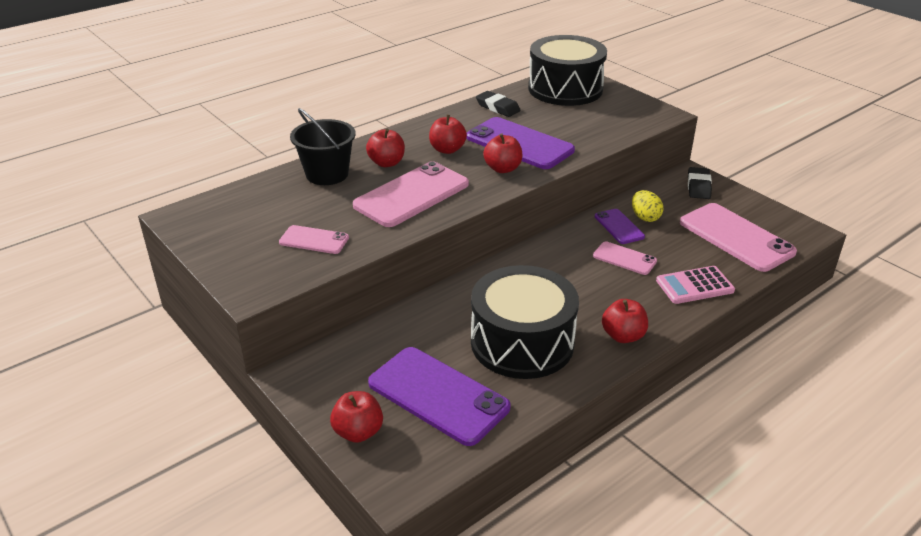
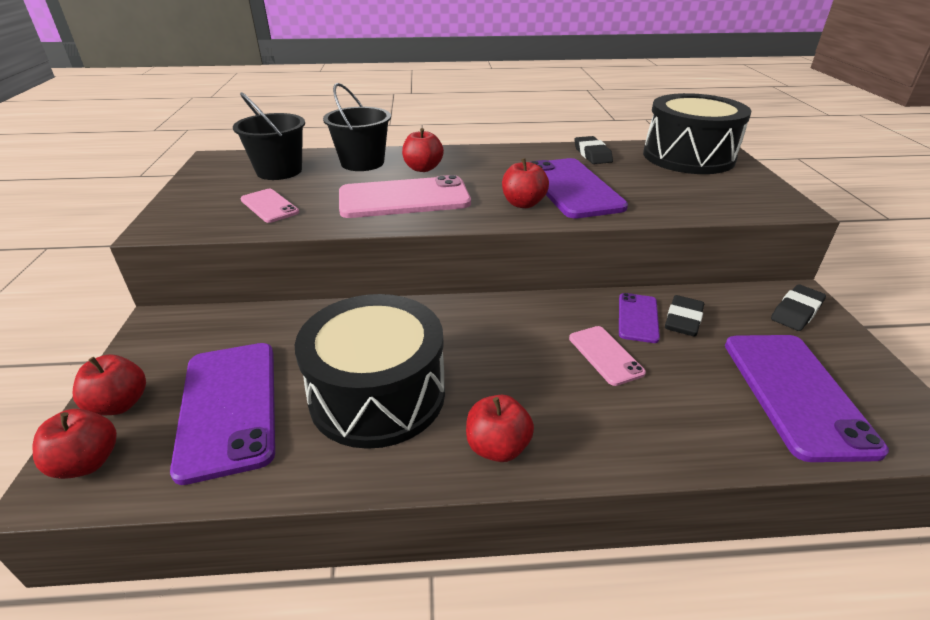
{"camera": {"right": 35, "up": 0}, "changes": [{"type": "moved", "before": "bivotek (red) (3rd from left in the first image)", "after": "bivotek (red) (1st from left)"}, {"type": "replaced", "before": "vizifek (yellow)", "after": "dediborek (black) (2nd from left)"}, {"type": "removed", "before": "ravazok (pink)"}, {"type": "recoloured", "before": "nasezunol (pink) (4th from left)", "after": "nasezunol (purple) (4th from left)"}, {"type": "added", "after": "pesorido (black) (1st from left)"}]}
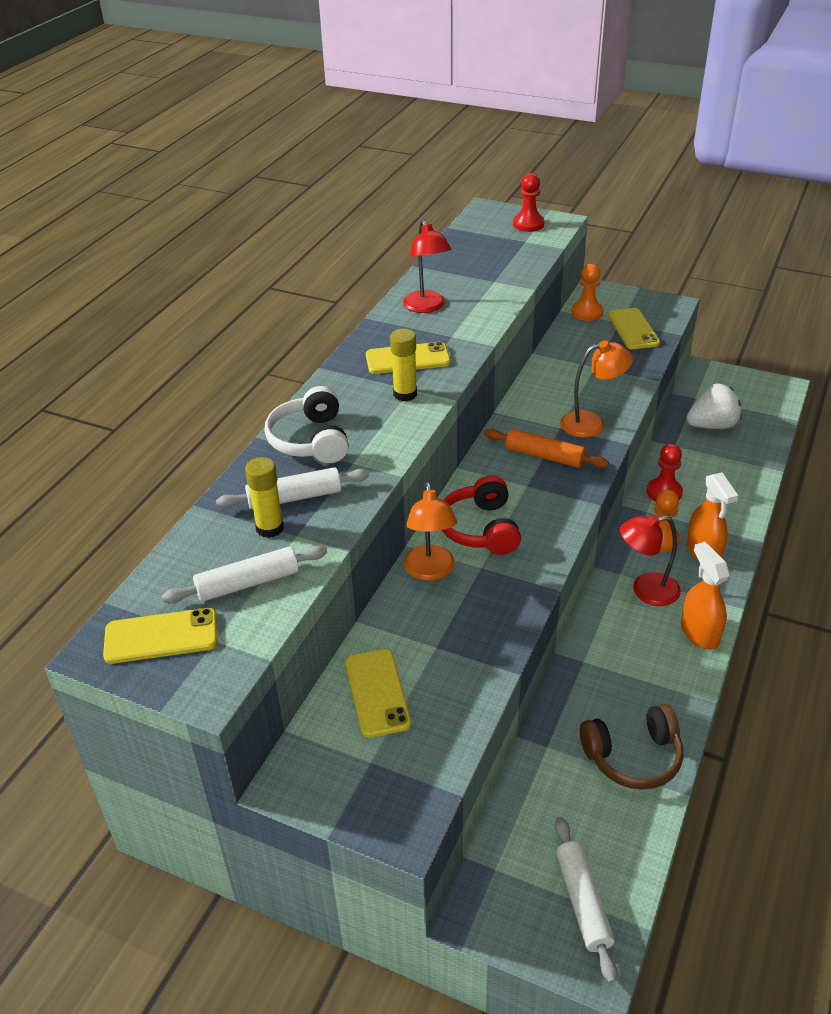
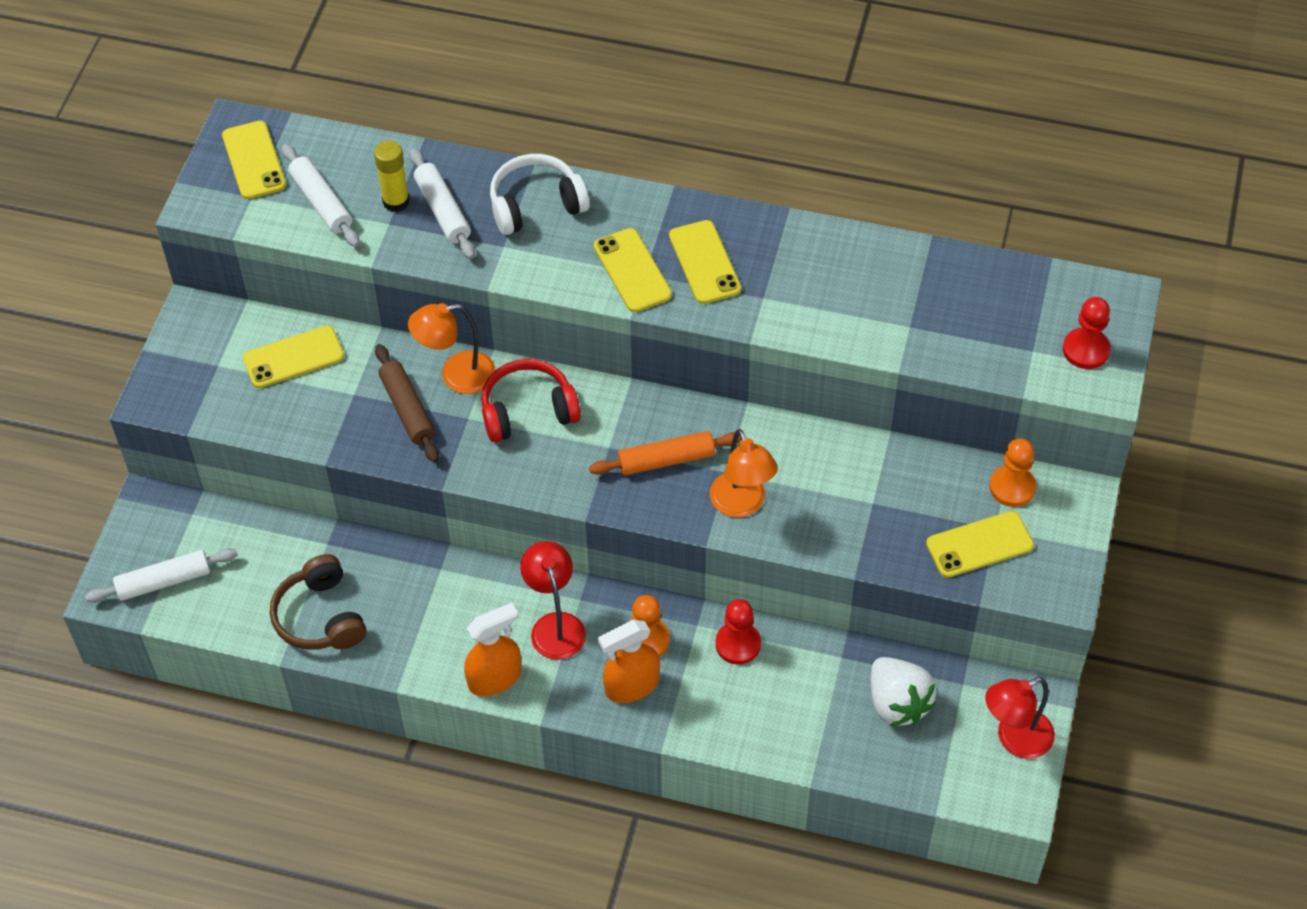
{"camera": {"right": 80, "up": 15}, "changes": [{"type": "replaced", "before": "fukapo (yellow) (2nd from left)", "after": "nasezunol (yellow) (3rd from left)"}, {"type": "moved", "before": "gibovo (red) (1st from left in the first image)", "after": "gibovo (red) (2nd from left)"}, {"type": "turned", "before": "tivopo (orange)", "turn": 60}, {"type": "added", "after": "tivopo (brown)"}]}
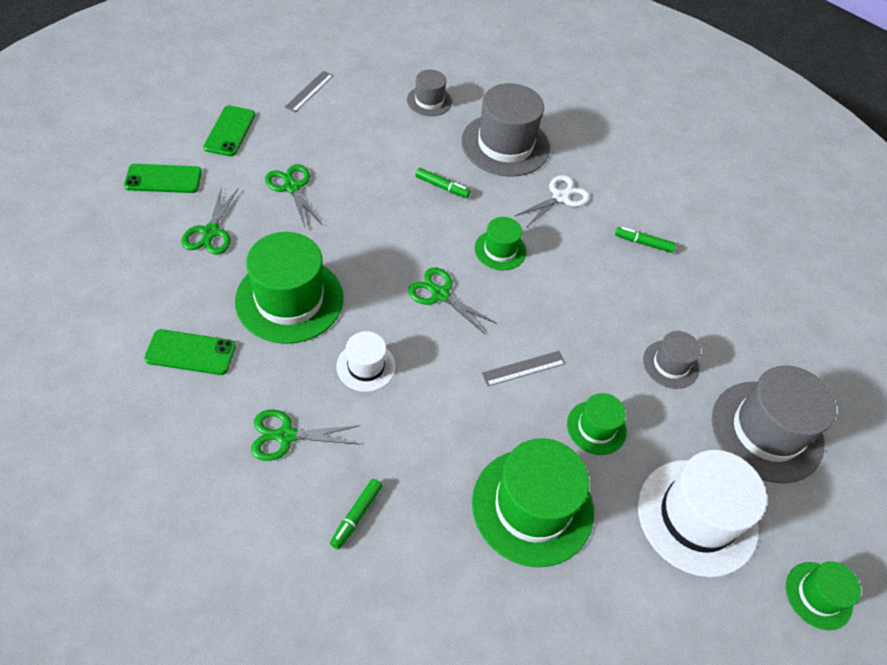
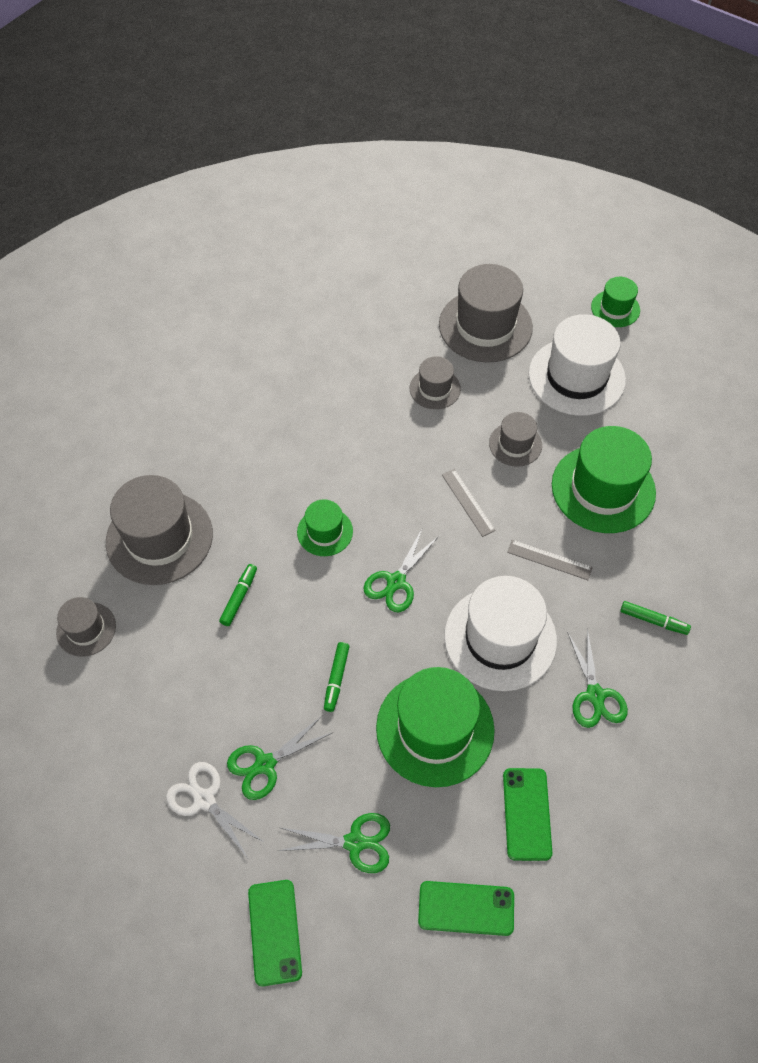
{"camera": {"right": -90, "up": 5}, "changes": [{"type": "moved", "before": "nasezunol (green) (3rd from left in the first image)", "after": "nasezunol (green) (2nd from left)"}, {"type": "moved", "before": "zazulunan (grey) (1st from left in the first image)", "after": "zazulunan (grey) (2nd from left)"}, {"type": "resized", "before": "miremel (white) (1st from left)", "scale": 1.9}, {"type": "moved", "before": "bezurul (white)"}, {"type": "recoloured", "before": "miremel (green) (4th from left)", "after": "miremel (grey) (5th from left)"}, {"type": "moved", "before": "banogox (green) (3rd from left in the first image)", "after": "banogox (green) (2nd from left)"}]}
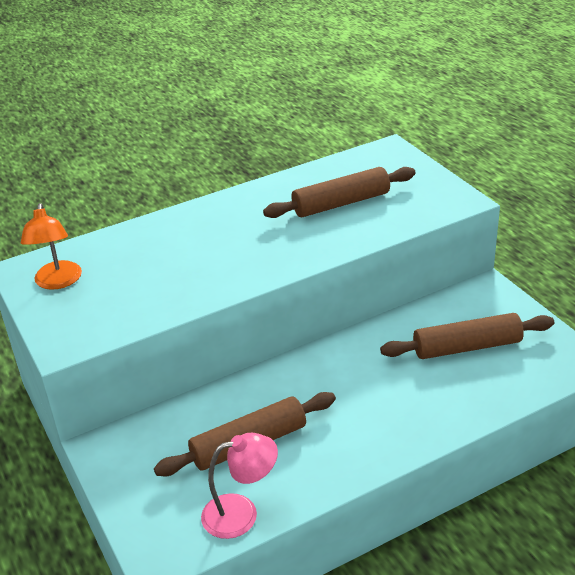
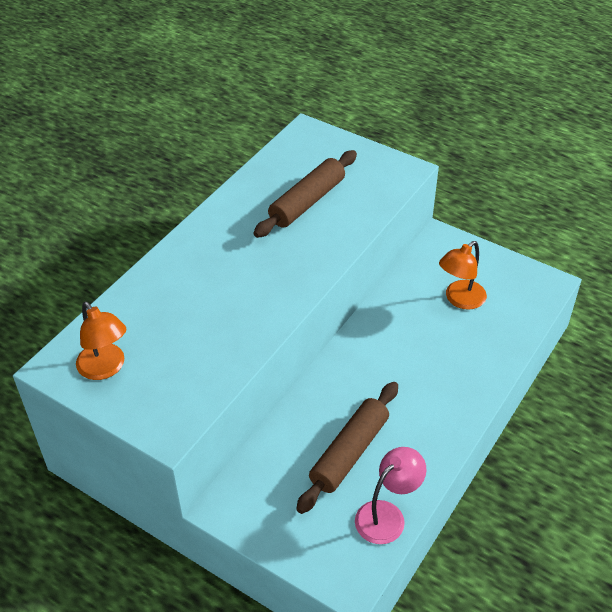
{"camera": {"right": -30, "up": 10}, "changes": [{"type": "replaced", "before": "tivopo (brown) (3rd from left)", "after": "gibovo (orange) (2nd from left)"}]}
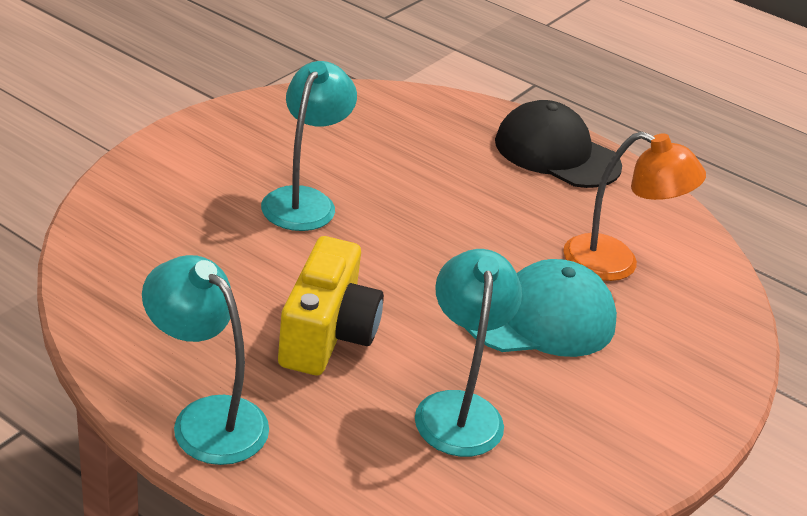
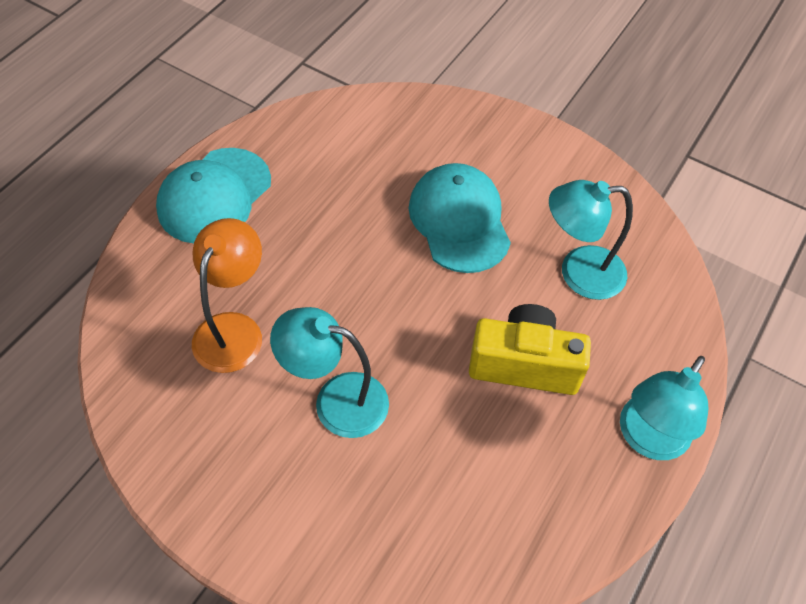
{"camera": {"right": -90, "up": 20}, "changes": [{"type": "recoloured", "before": "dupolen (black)", "after": "dupolen (turquoise) (1st from left)"}, {"type": "moved", "before": "gibovo (orange)"}]}
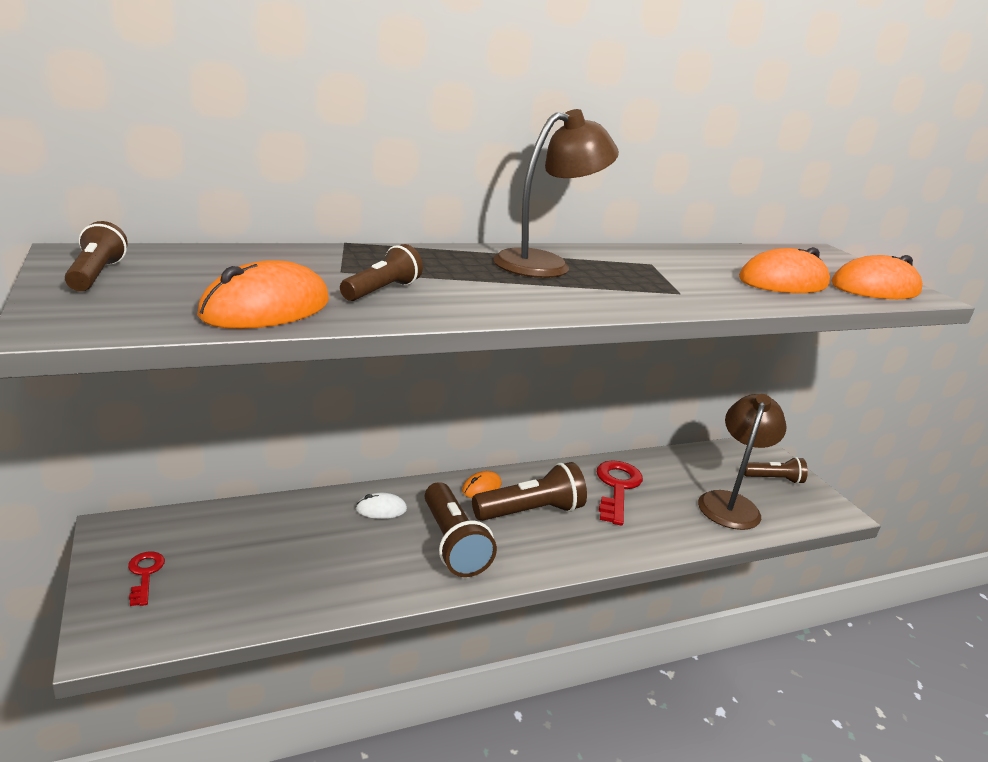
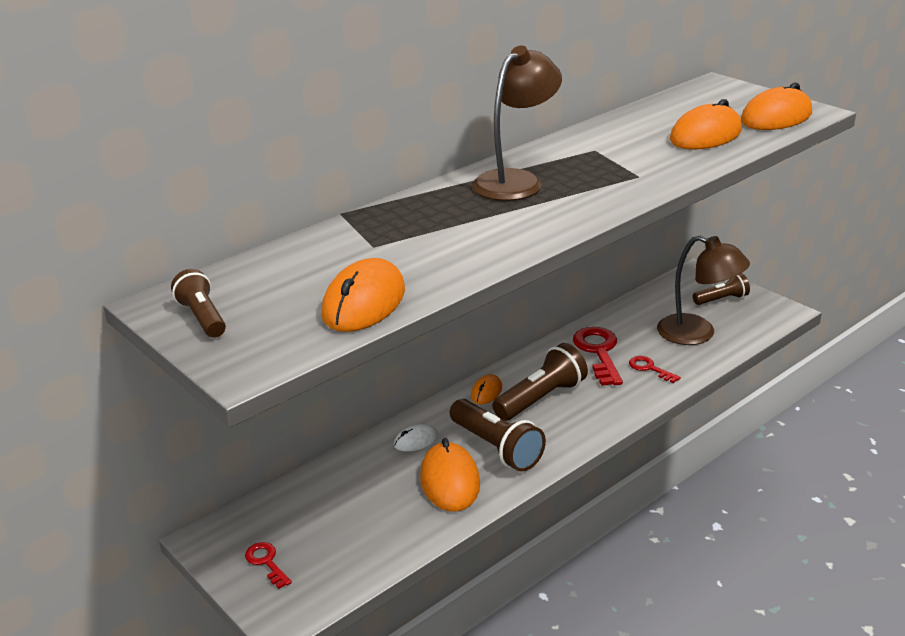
{"camera": {"right": -15, "up": 5}, "changes": [{"type": "removed", "before": "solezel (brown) (2nd from left)"}, {"type": "turned", "before": "gibovo (brown) (2nd from left)", "turn": 120}, {"type": "added", "after": "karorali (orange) (2nd from left)"}, {"type": "added", "after": "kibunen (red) (3rd from left)"}]}
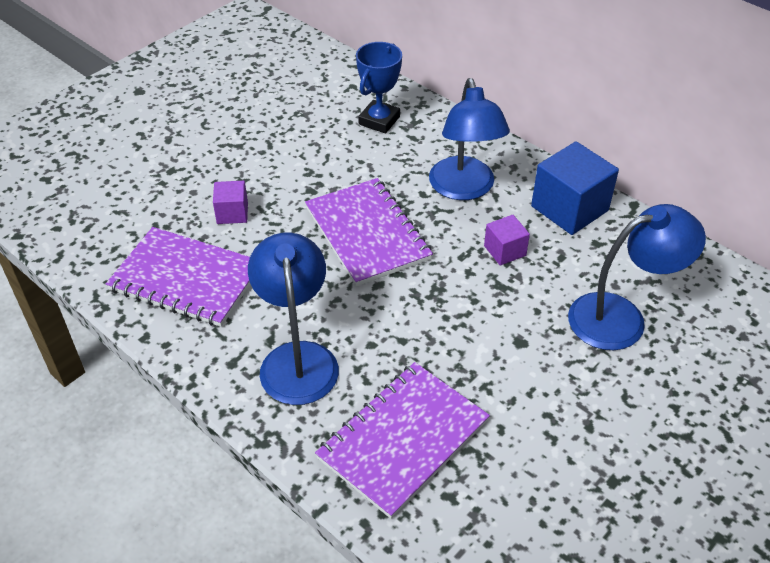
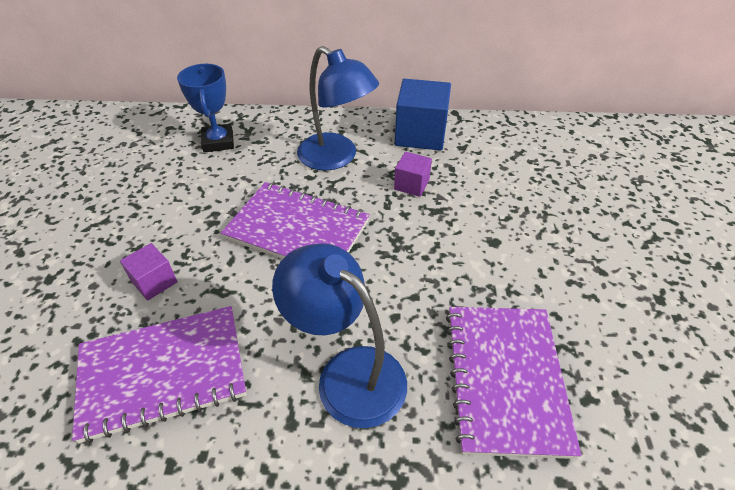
{"camera": {"right": -40, "up": 0}, "changes": [{"type": "removed", "before": "gibovo (blue) (3rd from left)"}]}
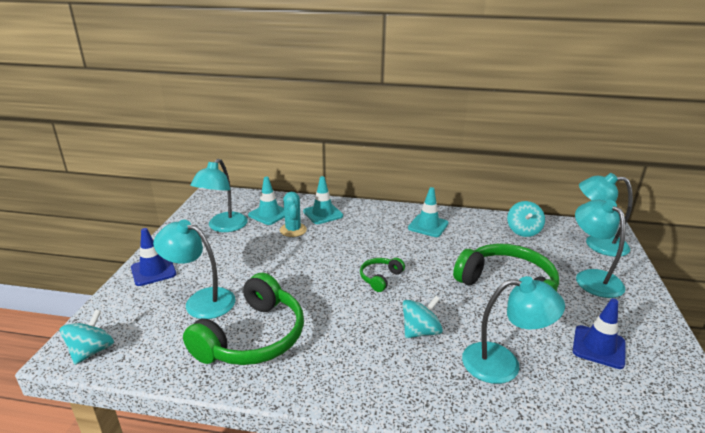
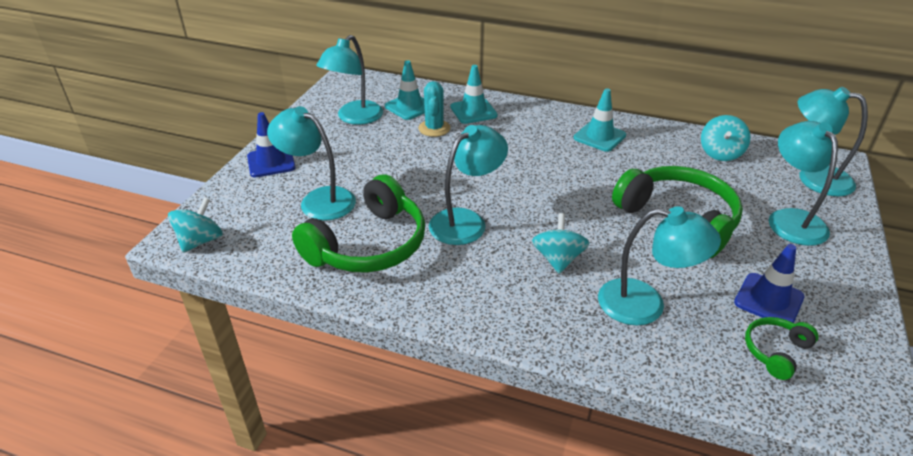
{"camera": {"right": 10, "up": 10}, "changes": [{"type": "moved", "before": "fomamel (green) (2nd from left in the first image)", "after": "fomamel (green) (3rd from left)"}, {"type": "turned", "before": "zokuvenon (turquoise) (2nd from left)", "turn": -60}, {"type": "added", "after": "gibovo (turquoise) (3rd from left)"}]}
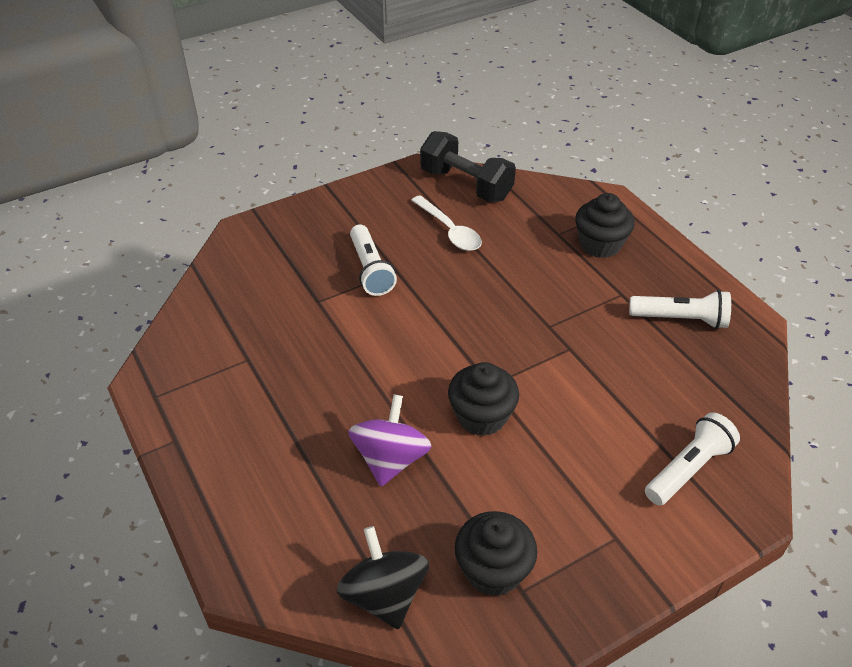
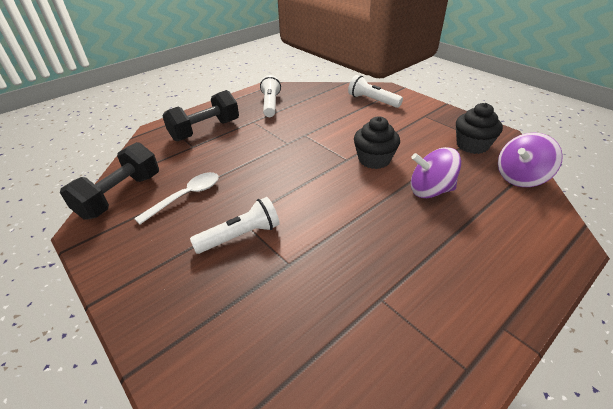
{"camera": {"right": -100, "up": -5}, "changes": [{"type": "recoloured", "before": "zokuvenon (black)", "after": "zokuvenon (purple) (2nd from left)"}, {"type": "replaced", "before": "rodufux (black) (3rd from left)", "after": "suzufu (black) (2nd from left)"}]}
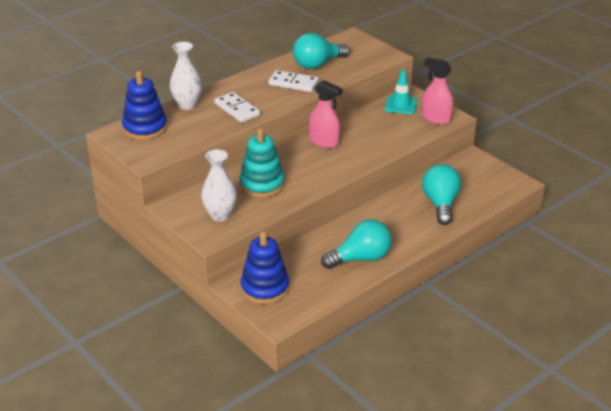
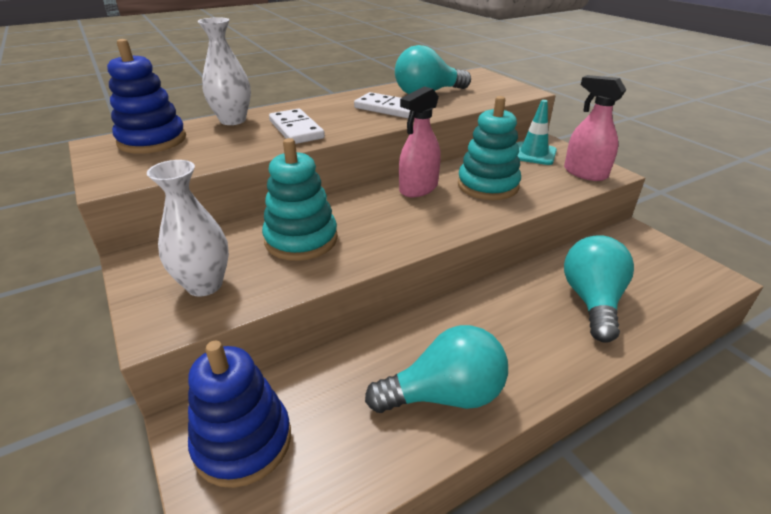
{"camera": {"right": 10, "up": 0}, "changes": [{"type": "turned", "before": "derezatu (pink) (1st from left)", "turn": 90}, {"type": "added", "after": "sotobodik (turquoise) (2nd from left)"}]}
